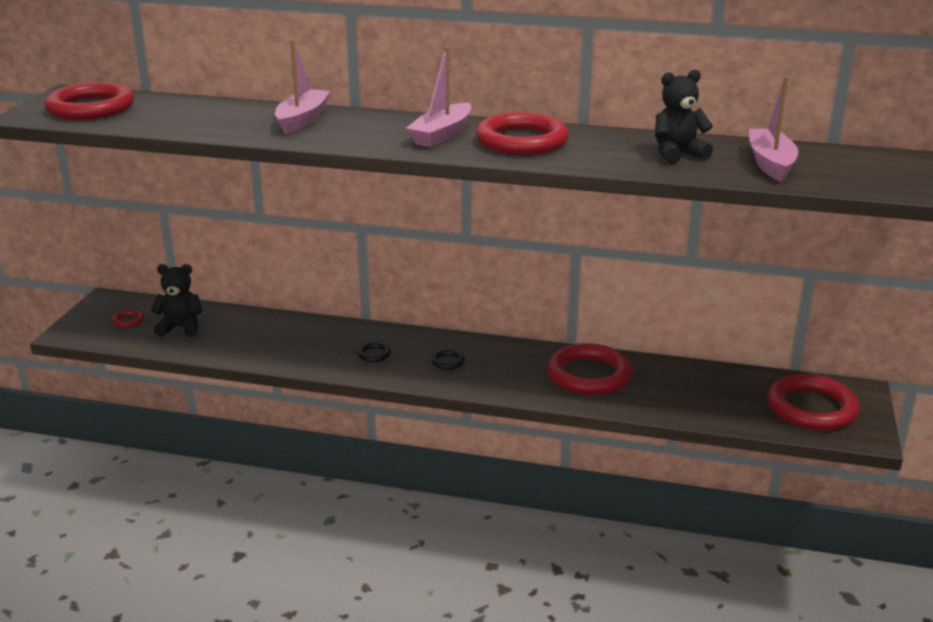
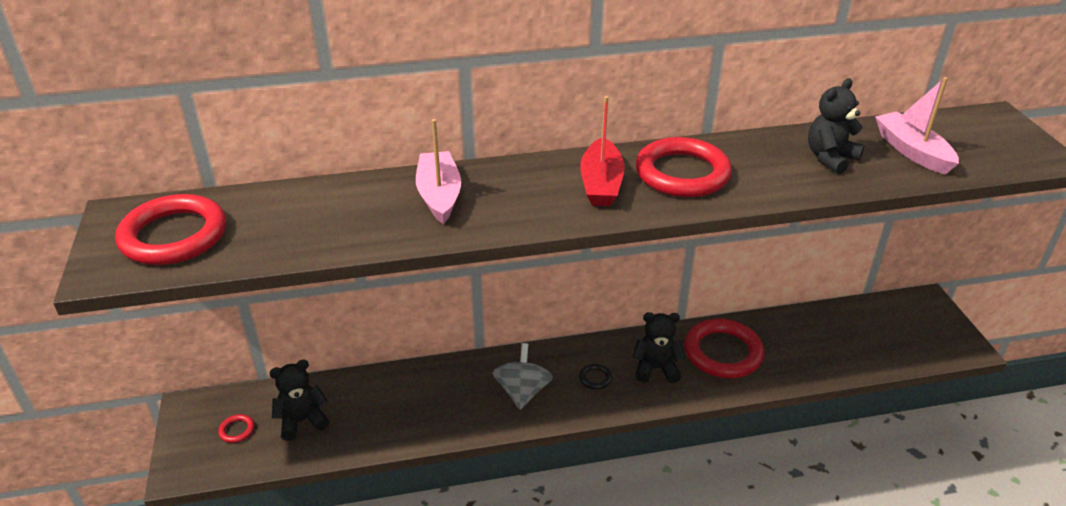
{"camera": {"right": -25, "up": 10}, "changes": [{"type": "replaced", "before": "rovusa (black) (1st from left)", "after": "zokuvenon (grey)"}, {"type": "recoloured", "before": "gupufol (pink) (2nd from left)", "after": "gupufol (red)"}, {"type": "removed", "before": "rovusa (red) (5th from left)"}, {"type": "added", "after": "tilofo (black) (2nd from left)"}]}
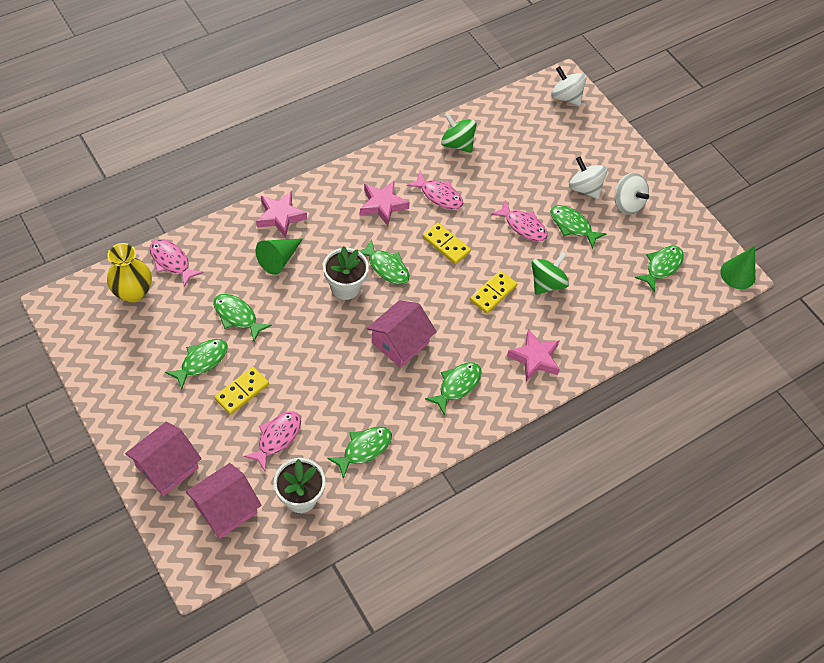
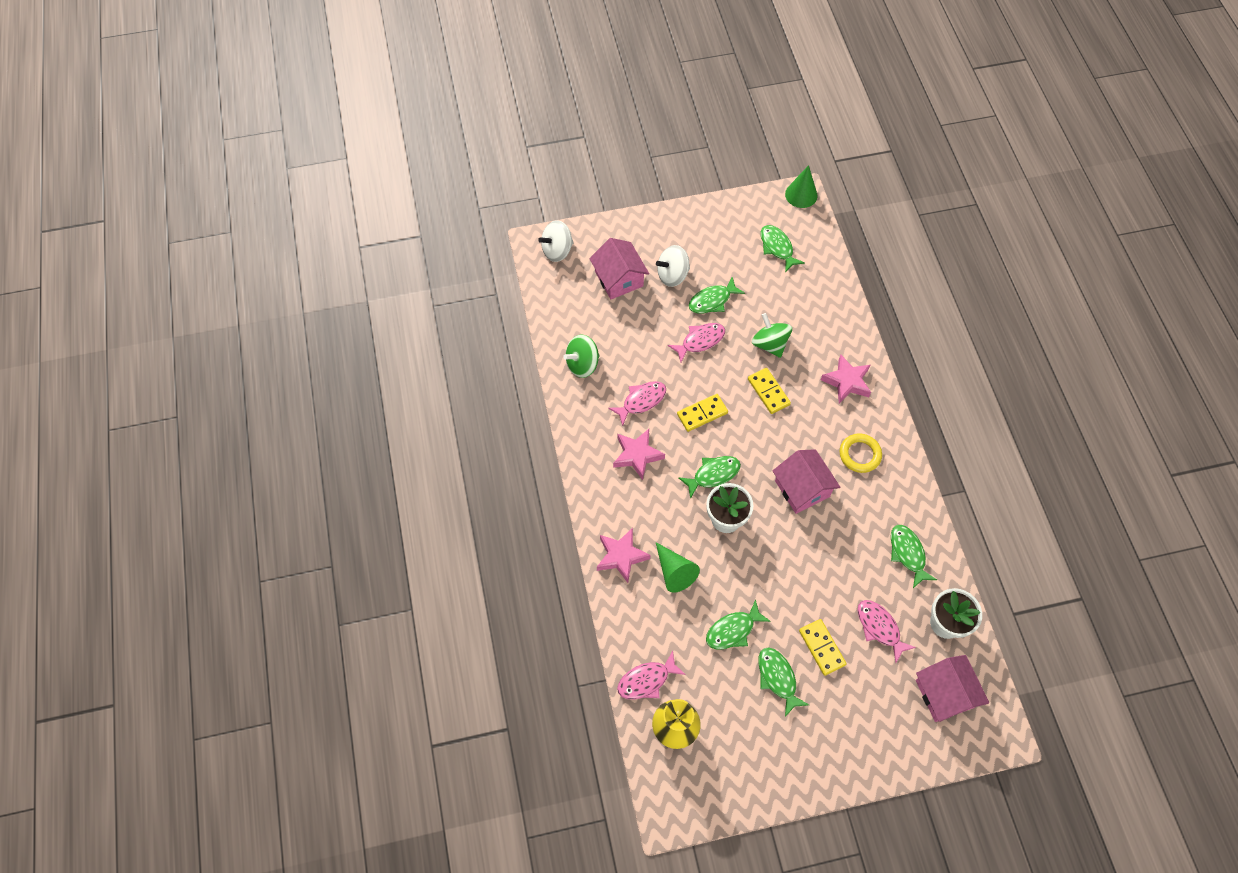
{"camera": {"right": -65, "up": 5}, "changes": [{"type": "moved", "before": "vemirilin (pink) (1st from left)"}, {"type": "replaced", "before": "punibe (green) (5th from left)", "after": "rovusa (yellow)"}, {"type": "removed", "before": "zokuvenon (white) (3rd from left)"}]}
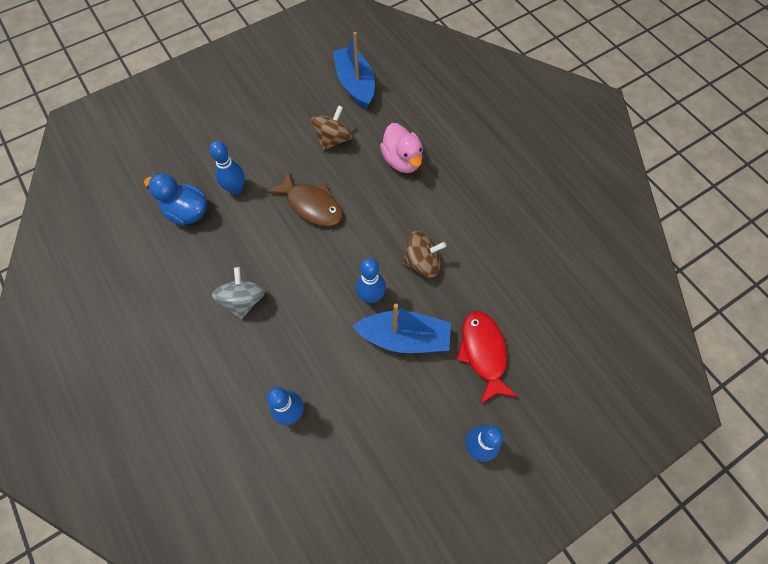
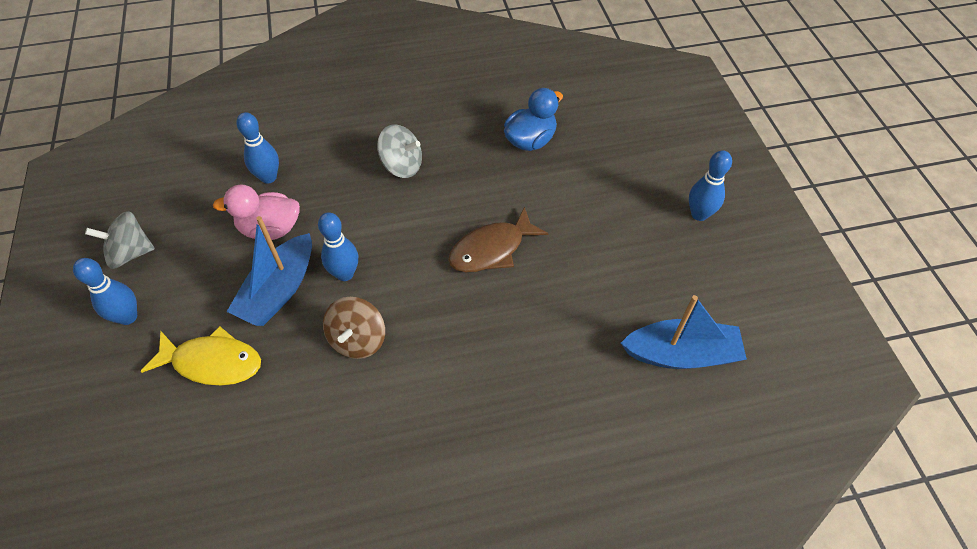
{"camera": {"right": 110, "up": -10}, "changes": [{"type": "moved", "before": "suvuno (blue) (1st from left in the first image)", "after": "suvuno (blue) (4th from left)"}, {"type": "removed", "before": "zokuvenon (brown) (1st from left)"}, {"type": "moved", "before": "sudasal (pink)"}, {"type": "recoloured", "before": "punibe (red)", "after": "punibe (yellow)"}, {"type": "added", "after": "zokuvenon (grey) (1st from left)"}]}
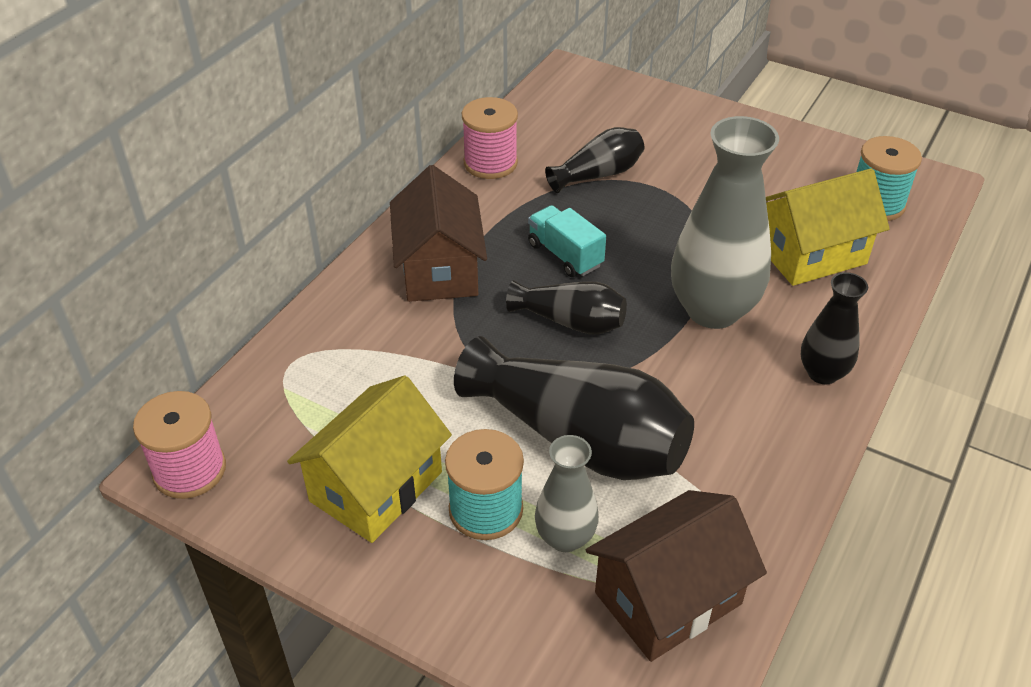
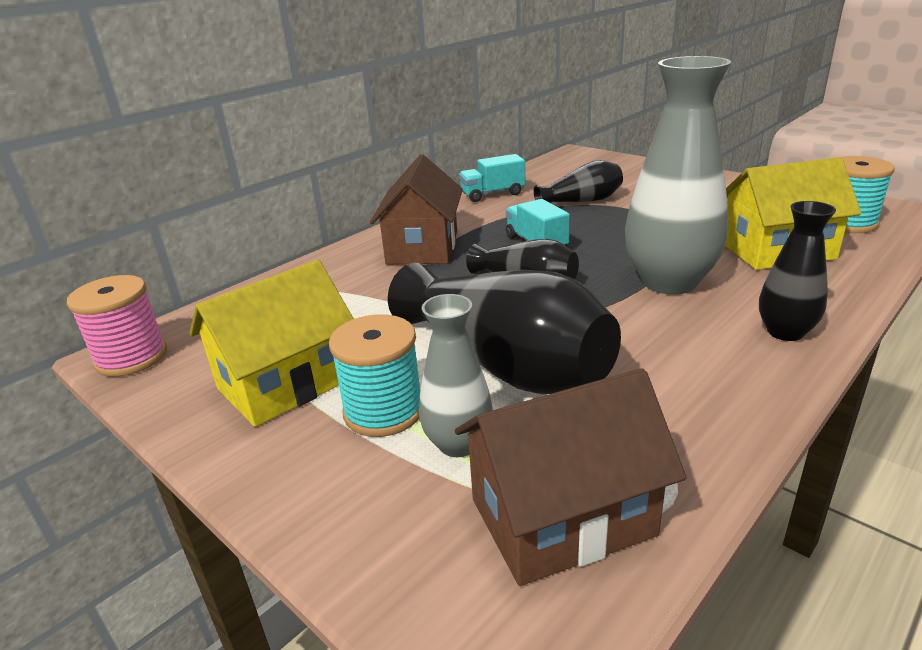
{"camera": {"right": 15, "up": -15}, "changes": [{"type": "replaced", "before": "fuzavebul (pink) (2nd from left)", "after": "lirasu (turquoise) (1st from left)"}]}
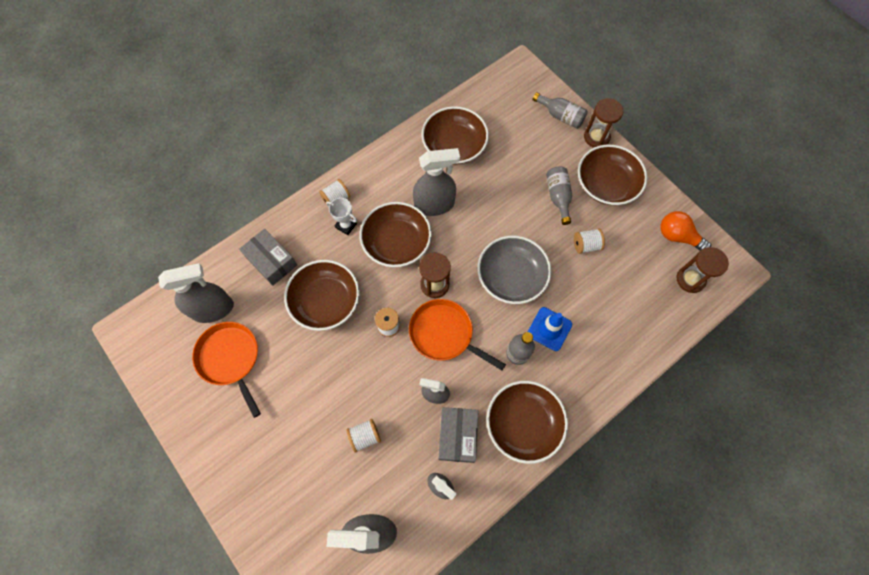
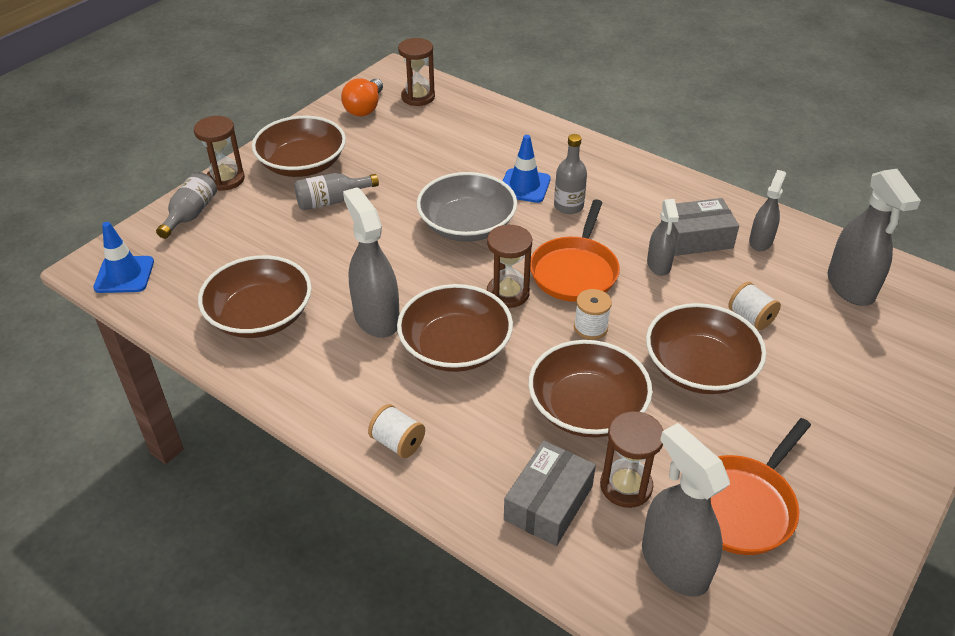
{"camera": {"right": -105, "up": -25}, "changes": [{"type": "removed", "before": "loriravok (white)"}, {"type": "moved", "before": "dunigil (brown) (4th from left in the first image)", "after": "dunigil (brown) (5th from left)"}, {"type": "removed", "before": "fuzavebul (white) (4th from left)"}, {"type": "added", "after": "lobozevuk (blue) (1st from left)"}, {"type": "added", "after": "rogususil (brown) (4th from left)"}]}
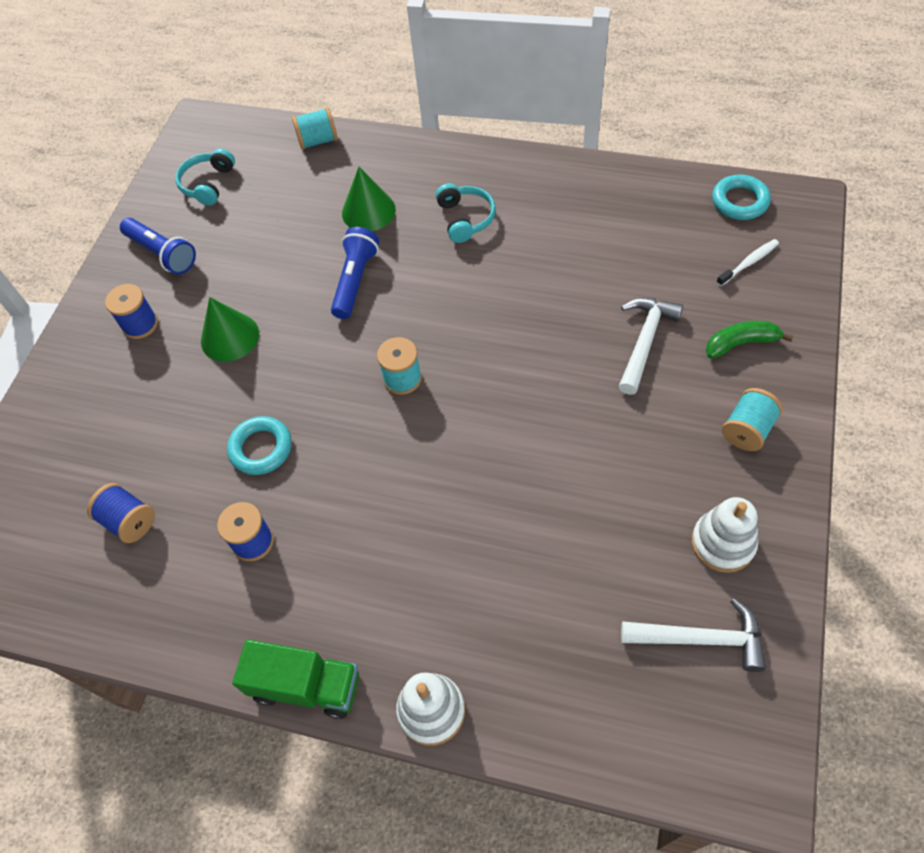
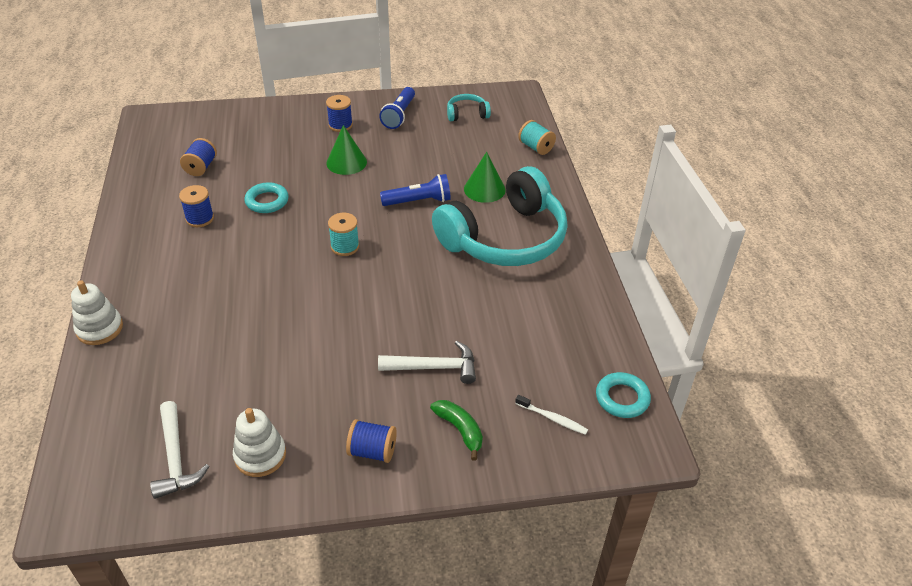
{"camera": {"right": 60, "up": -15}, "changes": [{"type": "removed", "before": "lirasu (green)"}, {"type": "resized", "before": "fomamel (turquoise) (2nd from left)", "scale": 2.44}, {"type": "recoloured", "before": "fuzavebul (turquoise) (3rd from left)", "after": "fuzavebul (blue) (4th from left)"}]}
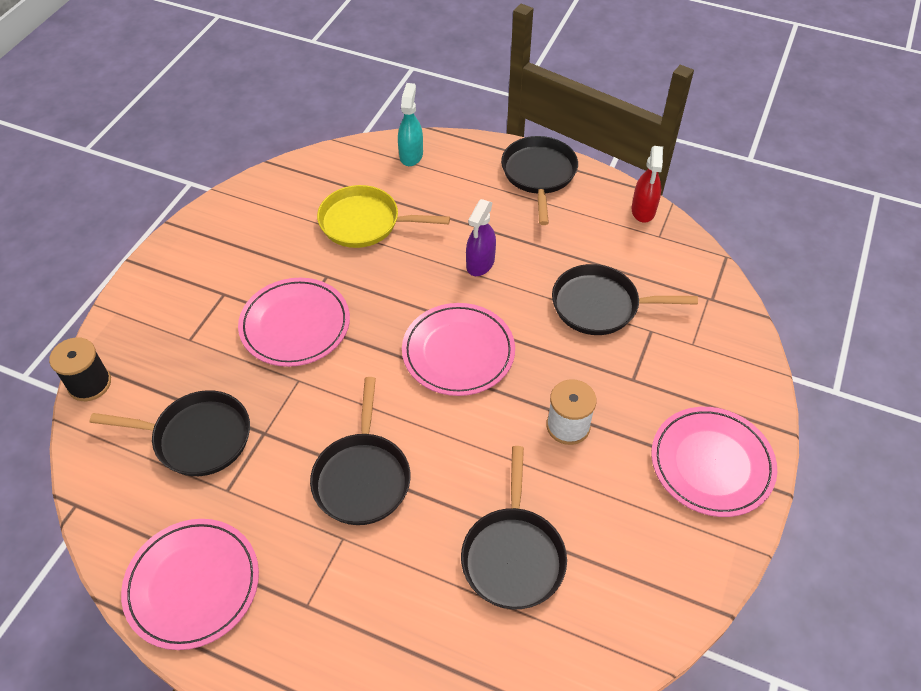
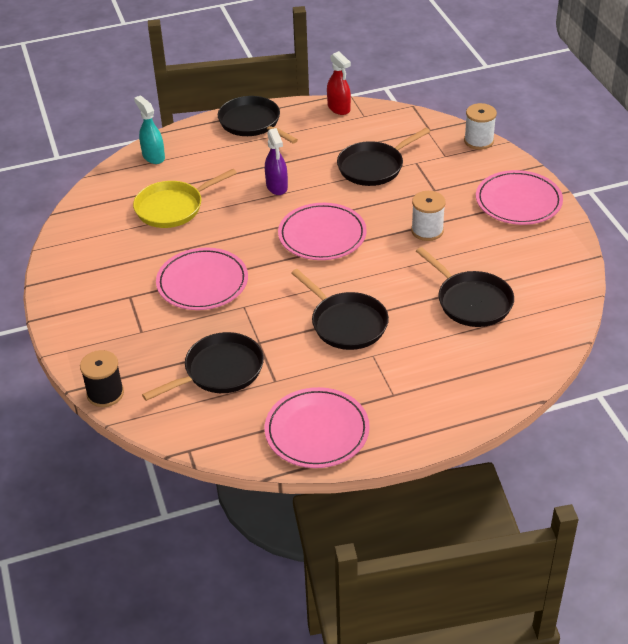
{"camera": {"right": -40, "up": -10}, "changes": [{"type": "added", "after": "fuzavebul (white) (2nd from left)"}]}
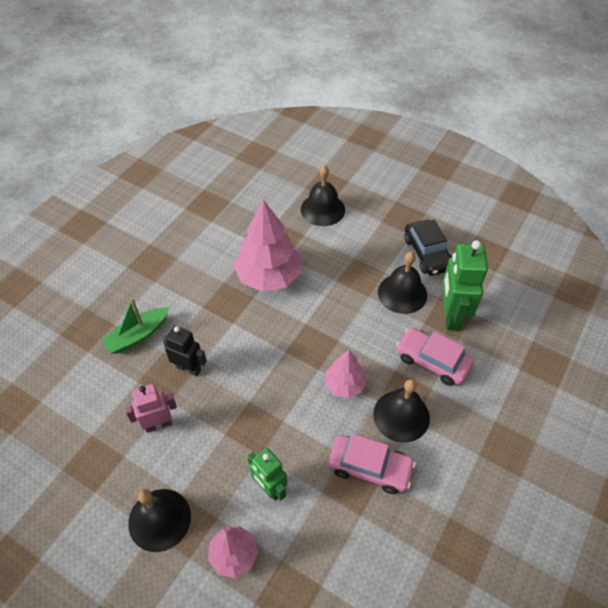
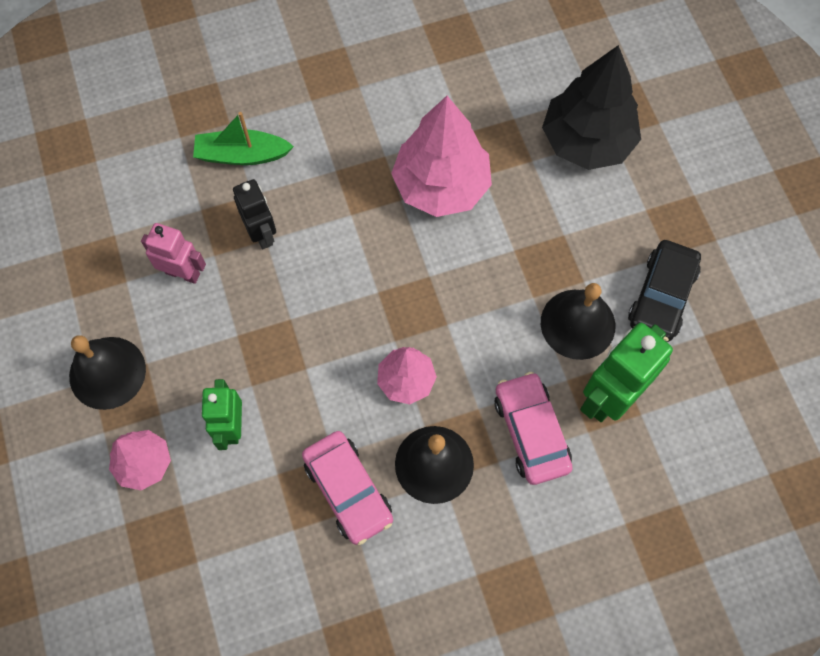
{"camera": {"right": 40, "up": 15}, "changes": [{"type": "replaced", "before": "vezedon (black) (2nd from left)", "after": "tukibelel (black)"}]}
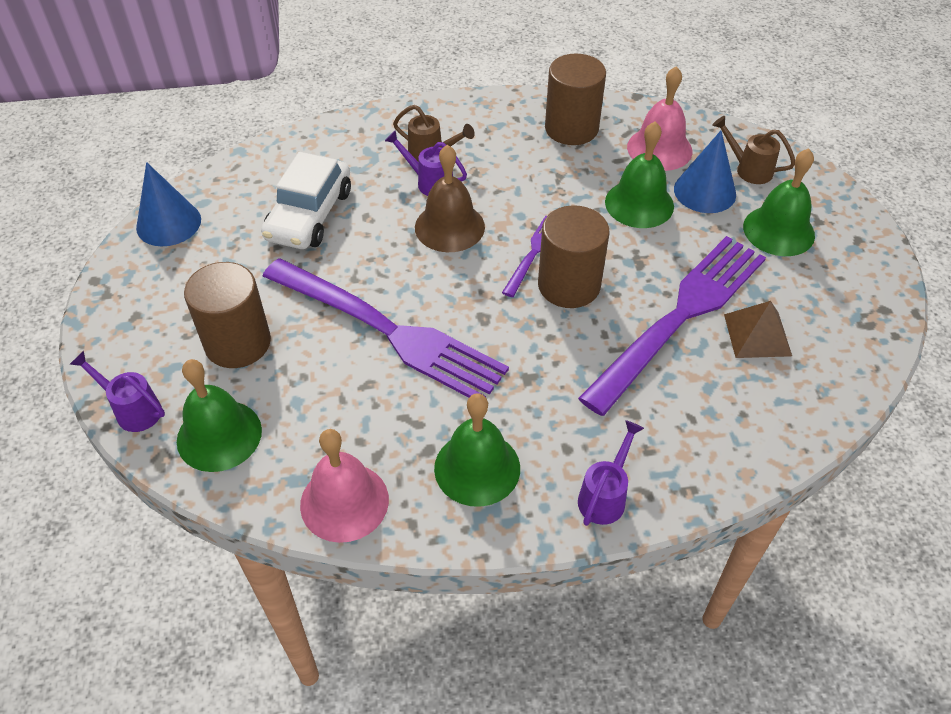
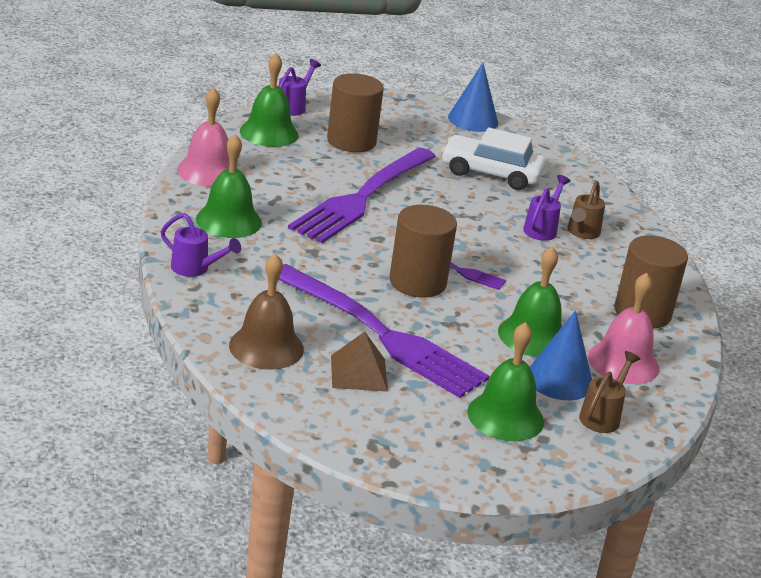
{"camera": {"right": 85, "up": -20}, "changes": [{"type": "moved", "before": "vezedon (brown)"}]}
